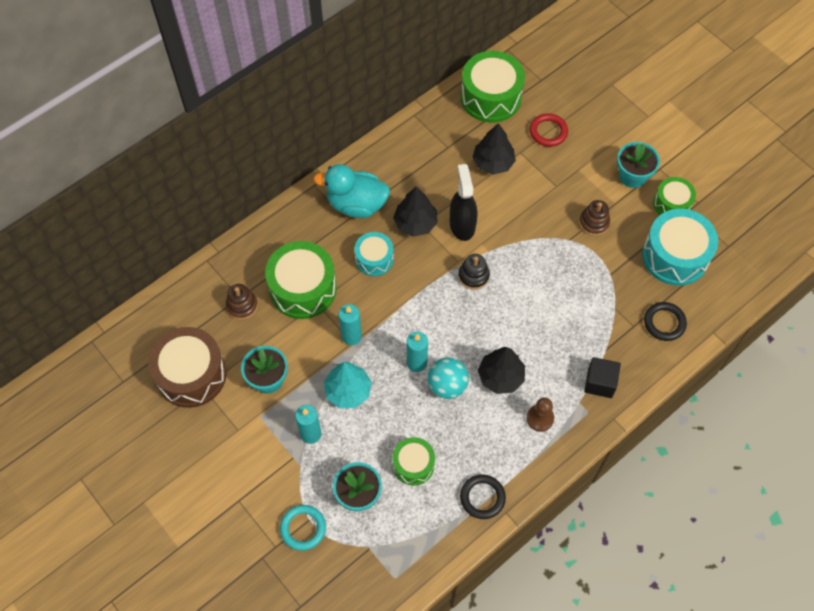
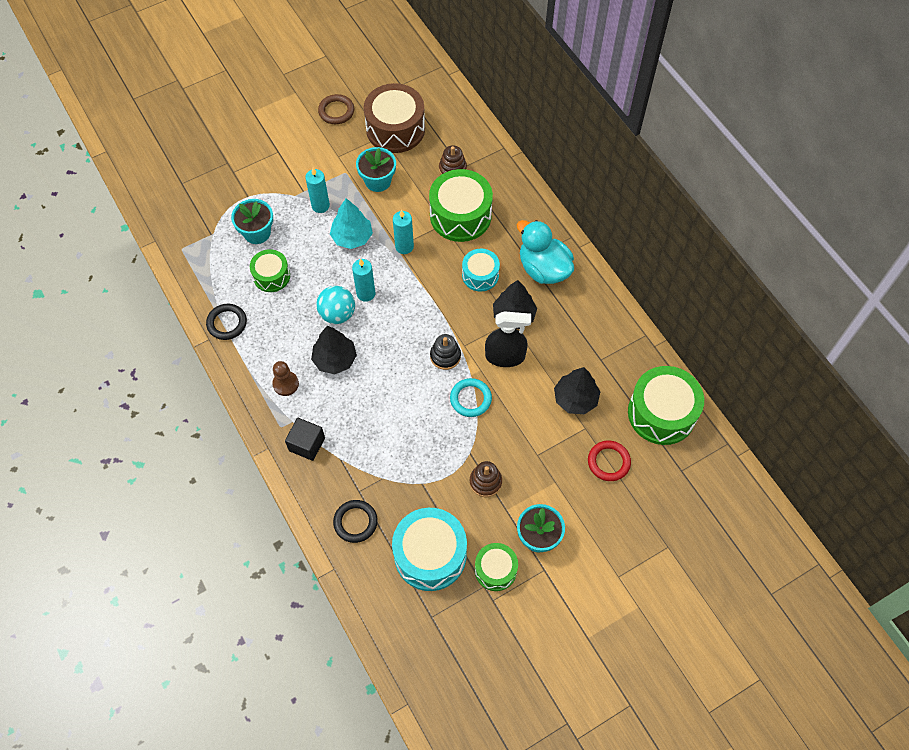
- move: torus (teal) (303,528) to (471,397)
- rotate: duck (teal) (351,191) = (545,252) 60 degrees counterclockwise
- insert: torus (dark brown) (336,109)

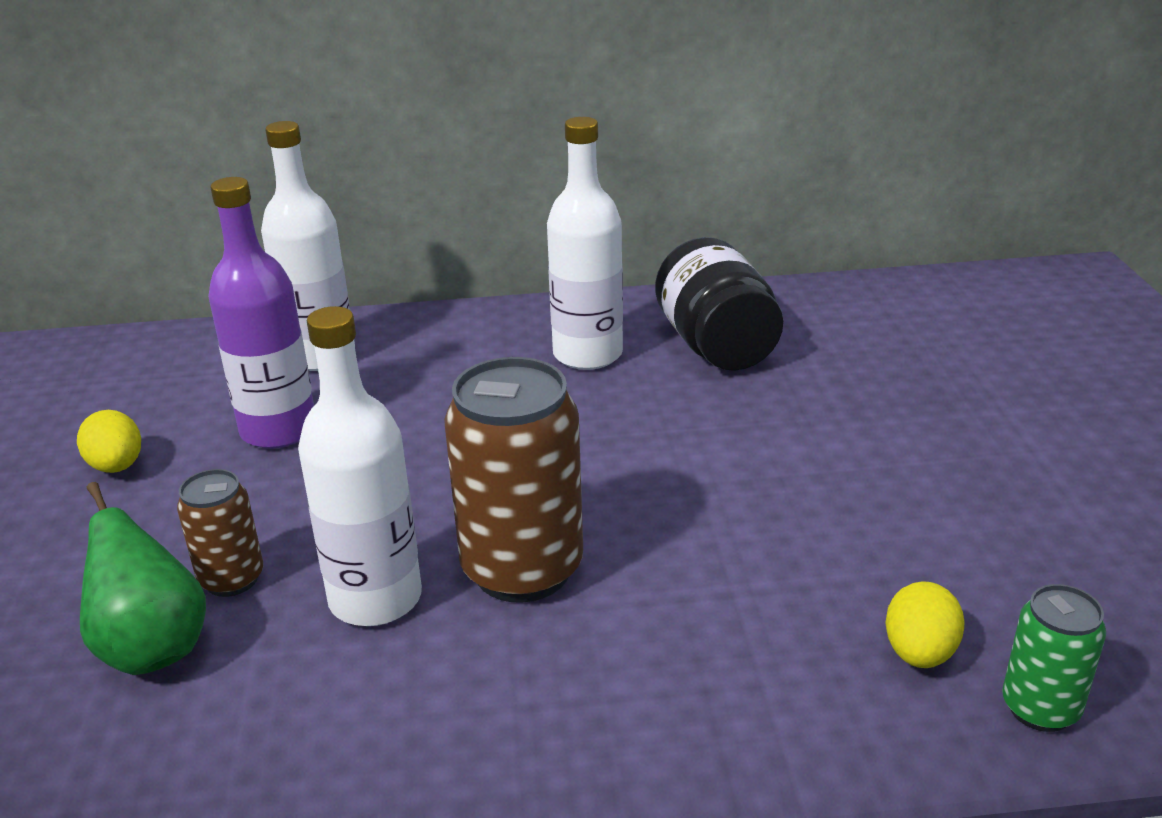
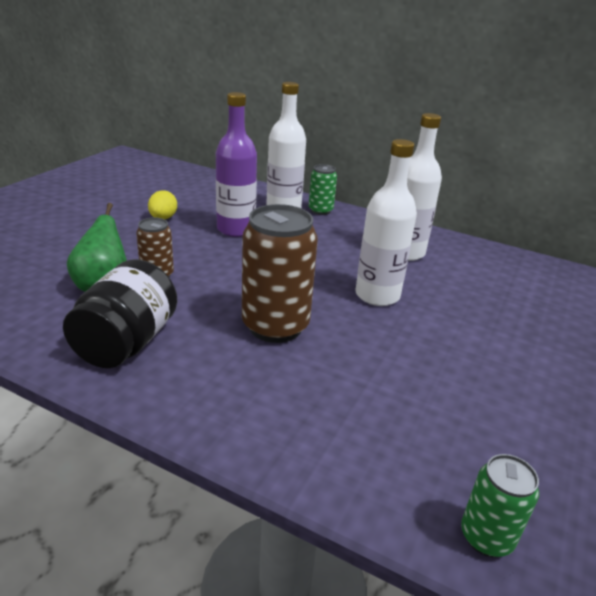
- move: drink bottle (snow-white) (360,466) to (386,222)
- move: jar (jet-black) (719,304) to (120,313)
- delete: egg (yellow) (925,624)
- insert: can (leaf-green) (323,189)

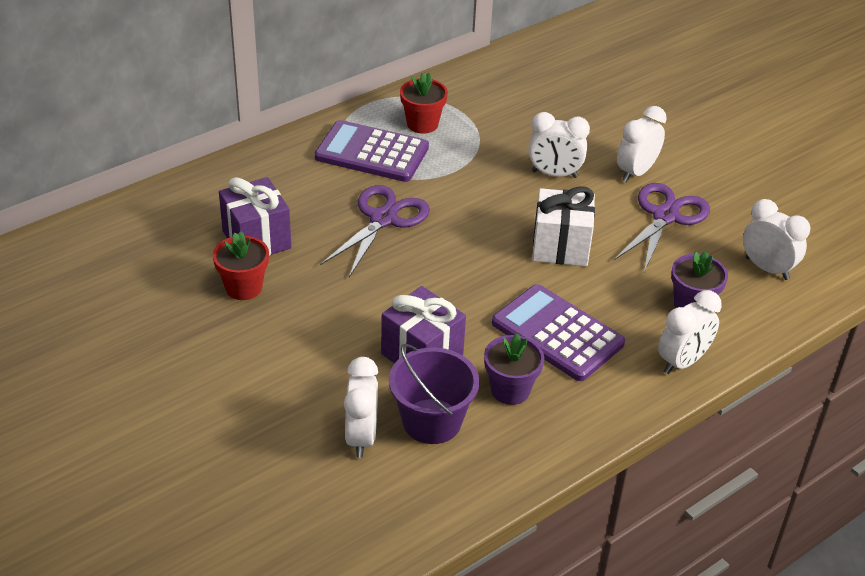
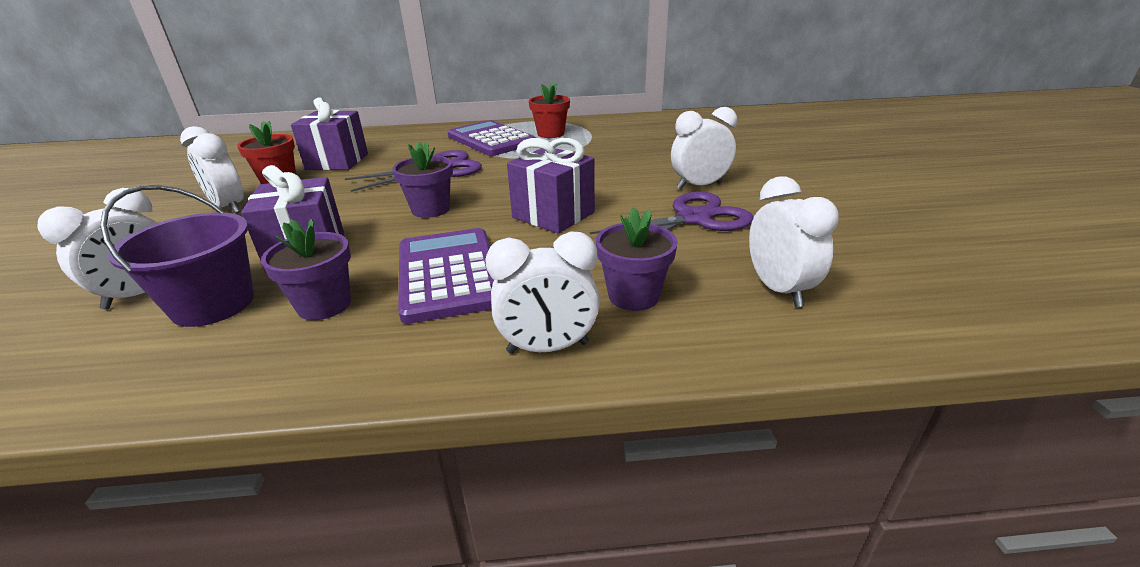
- move: alarm clock (snow-white) (559,145) to (212,170)
- recolor: present (snow-white) (563,226) to present (violet) (551,185)
- insert: flower pot (violet) (422,179)

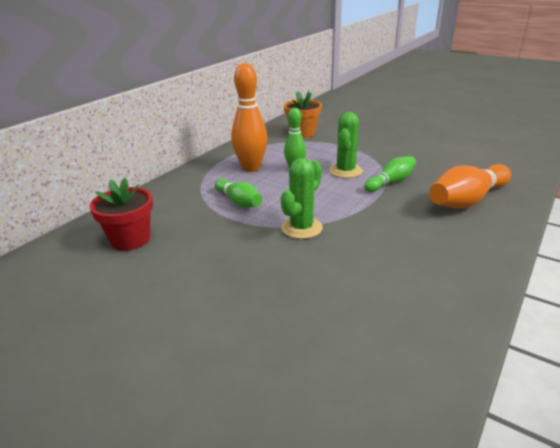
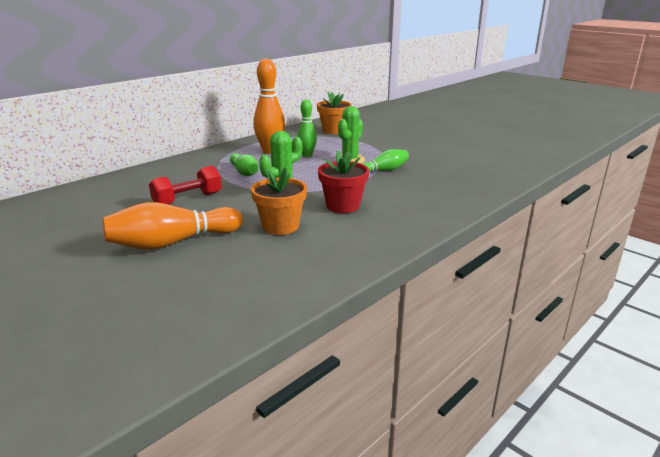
- move: flower pot (crimson) (121,214) to (343,181)
- move: bowling pin (orange) (470,186) to (173,226)
- insert: dumbbell (crimson) (185,185)
- insert: flower pot (orange) (279,201)

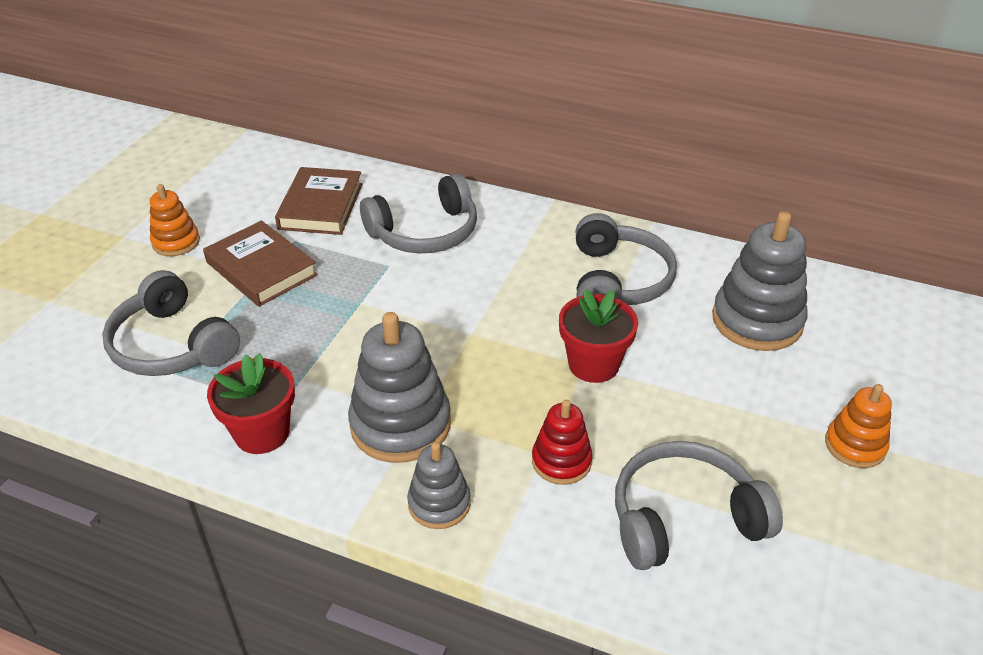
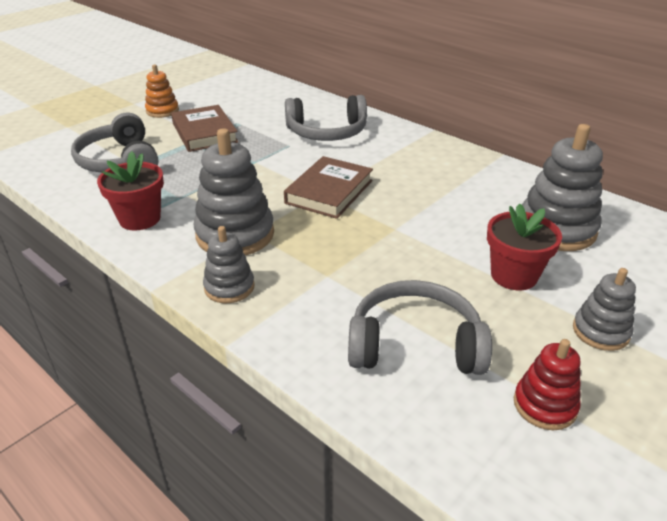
- move: hardback (dark brown) (319,201) to (328,187)
- move: stacking rings (crimson) (562,442) to (547,384)
- move: flower pot (crimson) (598,336) to (524,246)
- delete: over-ear headphones (grey) (626,259)
- recolor: stacking rings (orange) (858,426) to stacking rings (grey) (604,309)

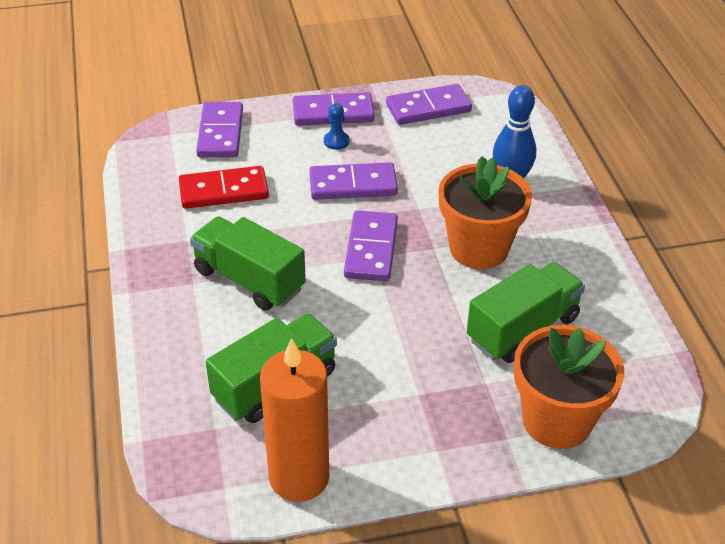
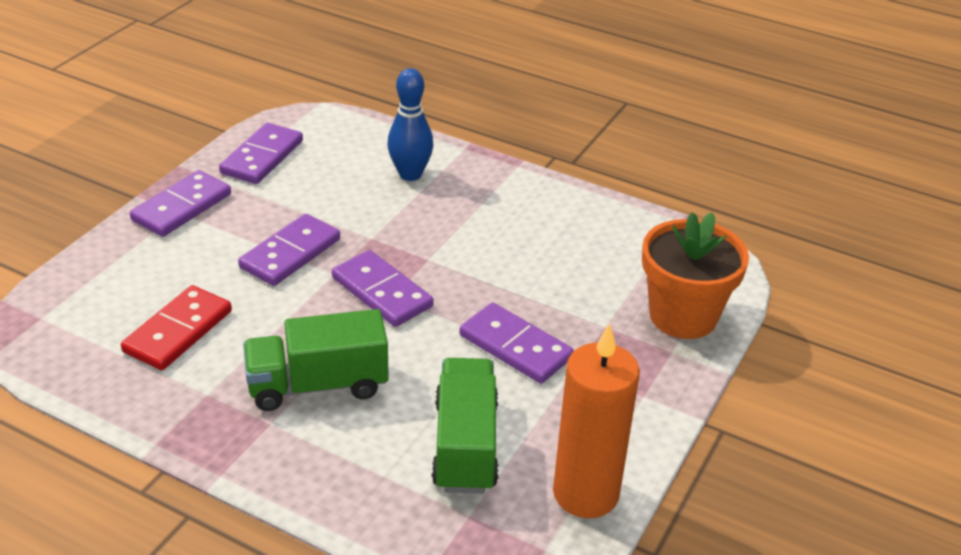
- move: domino (violet) (219,129) to (517,342)
- delete: game pawn (cobalt) (336,126)
- delete: flower pot (orange) (485,212)
- delete: truck (leaf-green) (526,312)

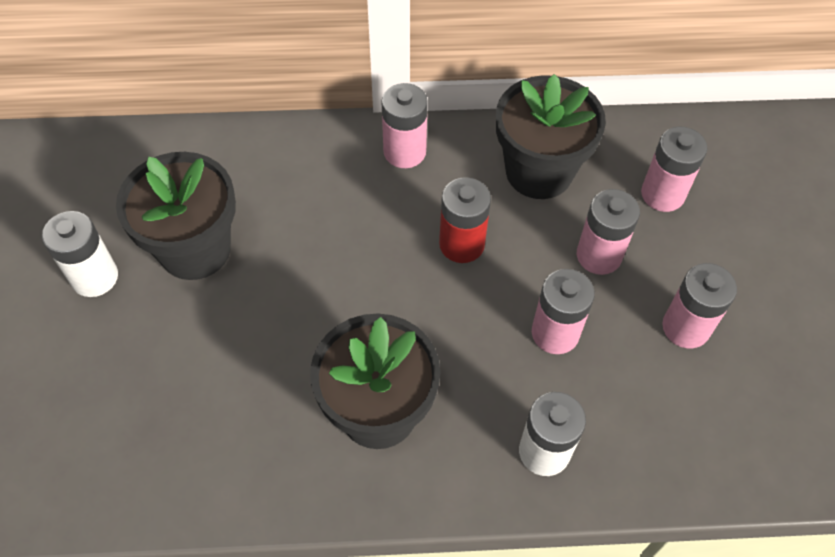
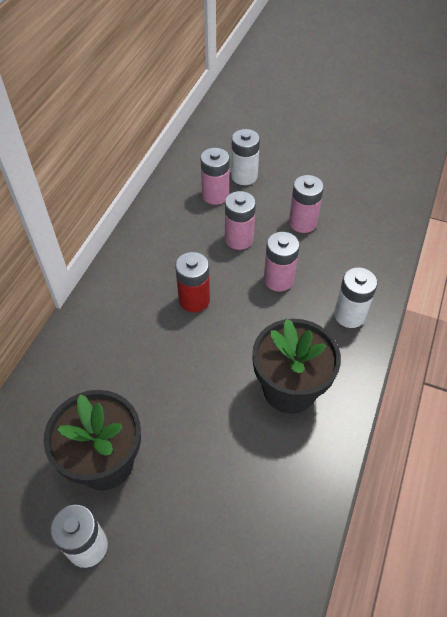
- delete: power cell (rosy) (405,125)
- delete: flower pot (jet-black) (551,136)
- insert: power cell (snow-white) (245,157)

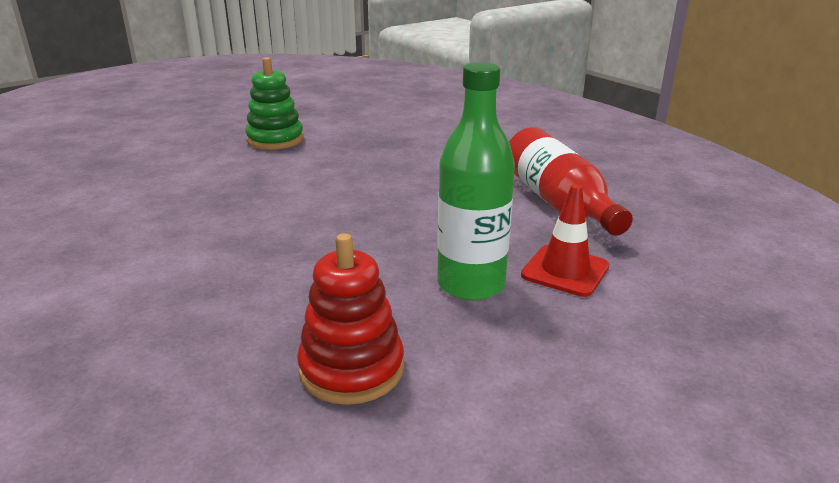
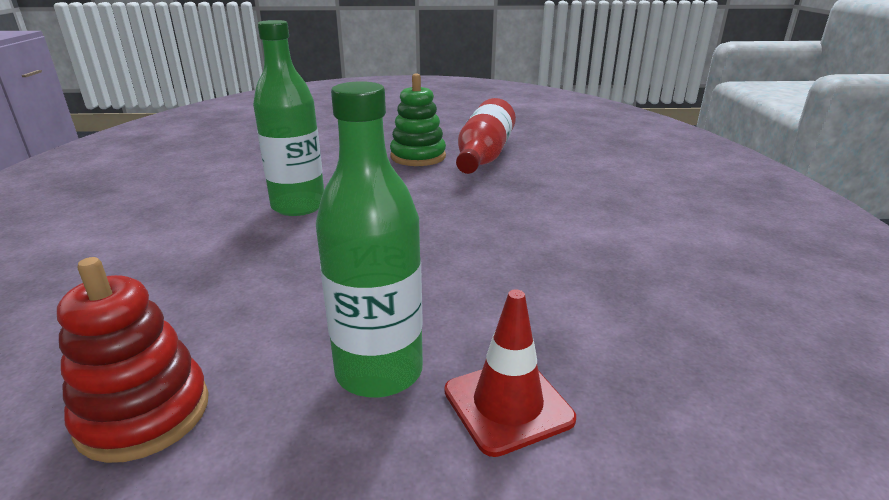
- move: drink bottle (crimson) (571,181) to (486,136)
- insert: drink bottle (leaf-green) (288,118)

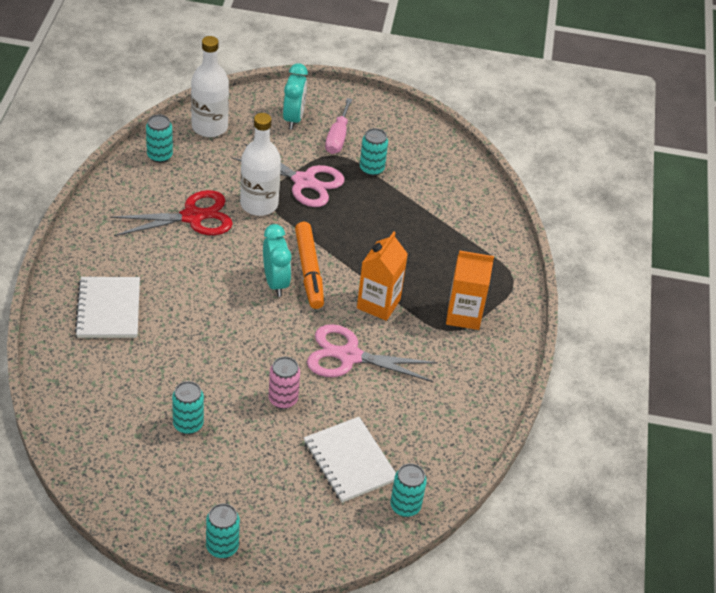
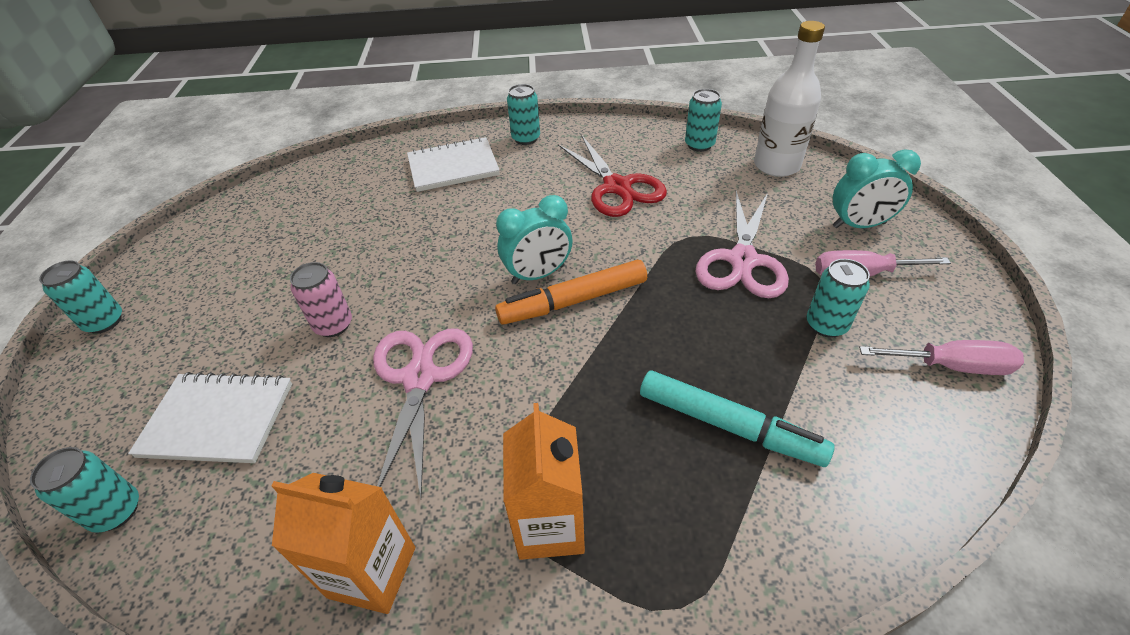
- move: can (teal) (188,407) to (523,114)
- delete: drink bottle (snow-white) (260,164)
- rotate: exercise book (snow-white) (350,460) = (210,417) 45 degrees clockwise
- move: milk carton (orange) (382,276) to (343,543)
- insert: felt pen (teal) (737,418)
- insert: flat screwdriver (rosy) (941,357)

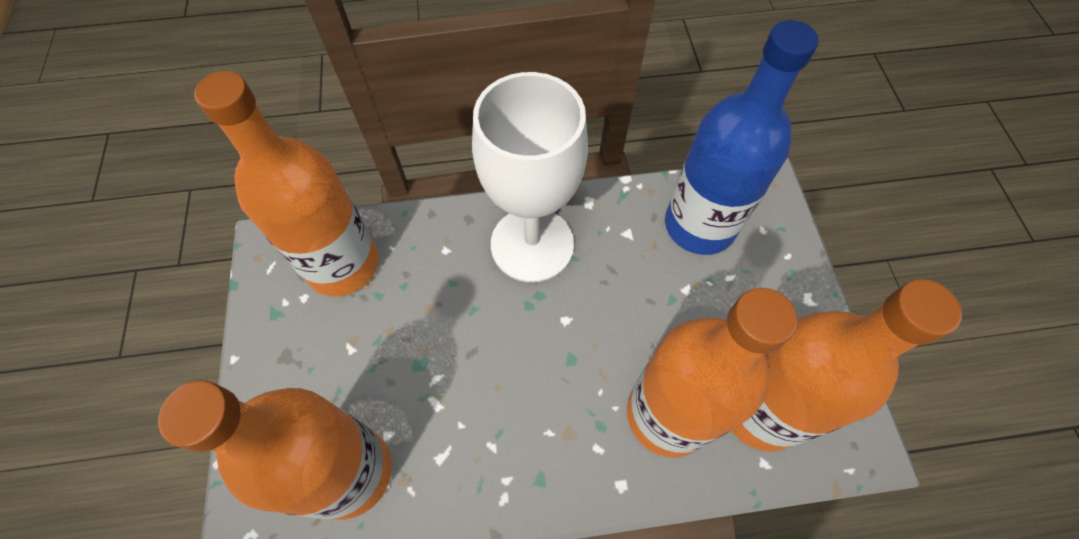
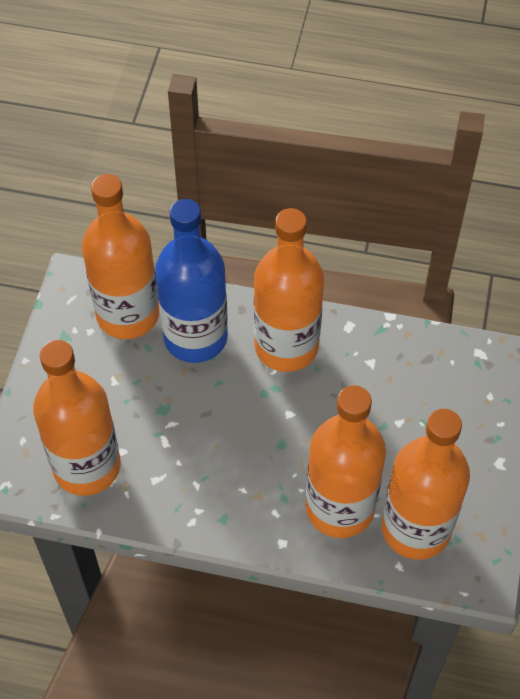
- replace: goblet (snow-white) (530,177) to drink bottle (orange) (289,290)
- move: drink bottle (cobalt) (742,137) to (191,281)

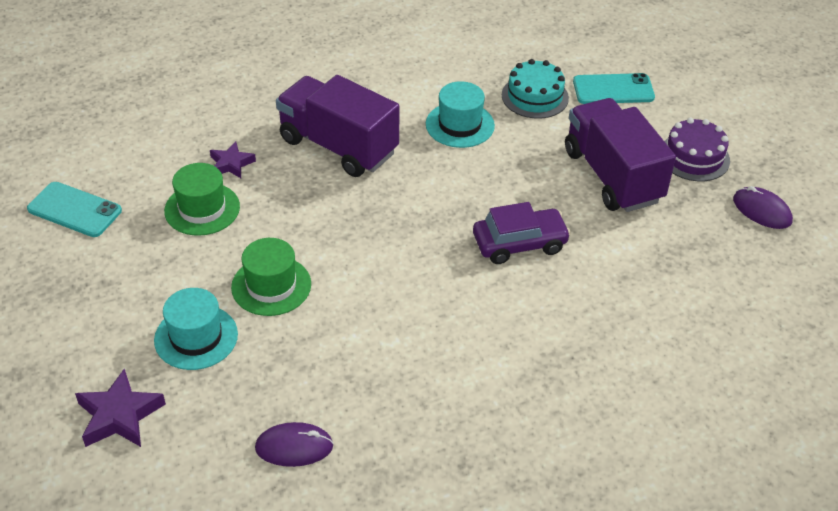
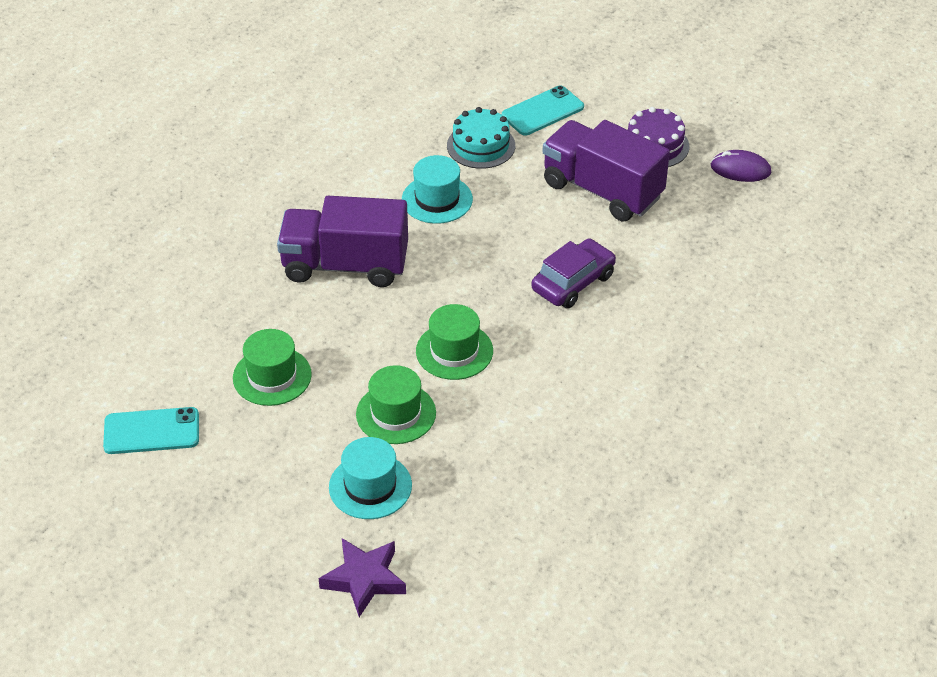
- delete: five-pointed star (violet) (233,160)
- delete: computer mouse (violet) (294,444)
- insert: top hat (leaf-green) (454,342)

